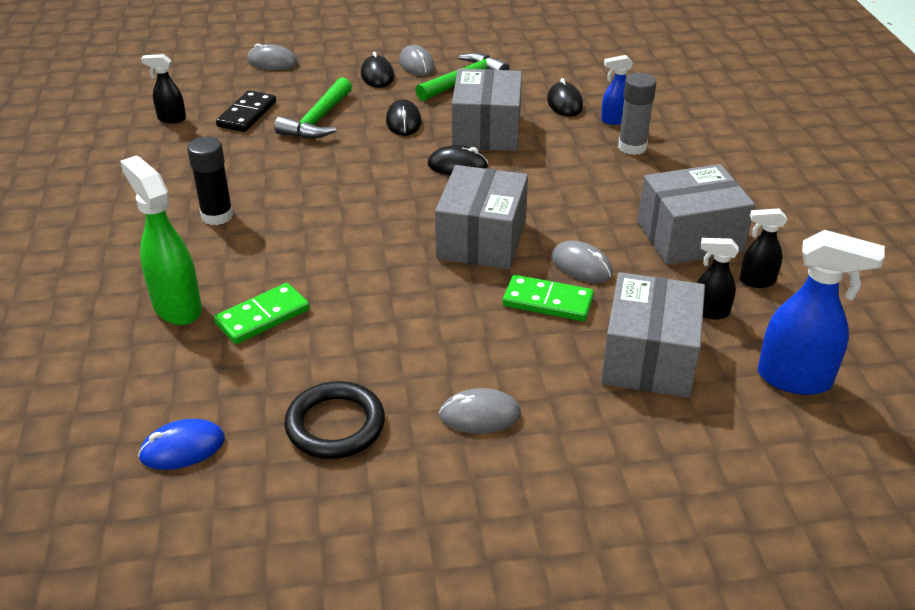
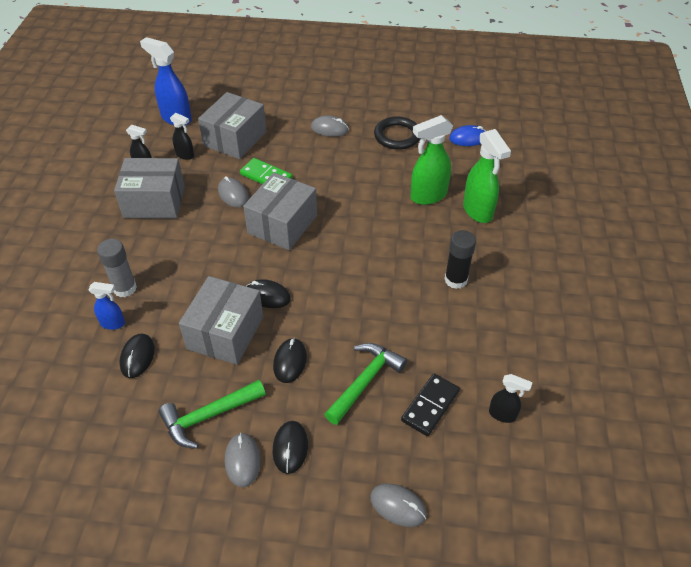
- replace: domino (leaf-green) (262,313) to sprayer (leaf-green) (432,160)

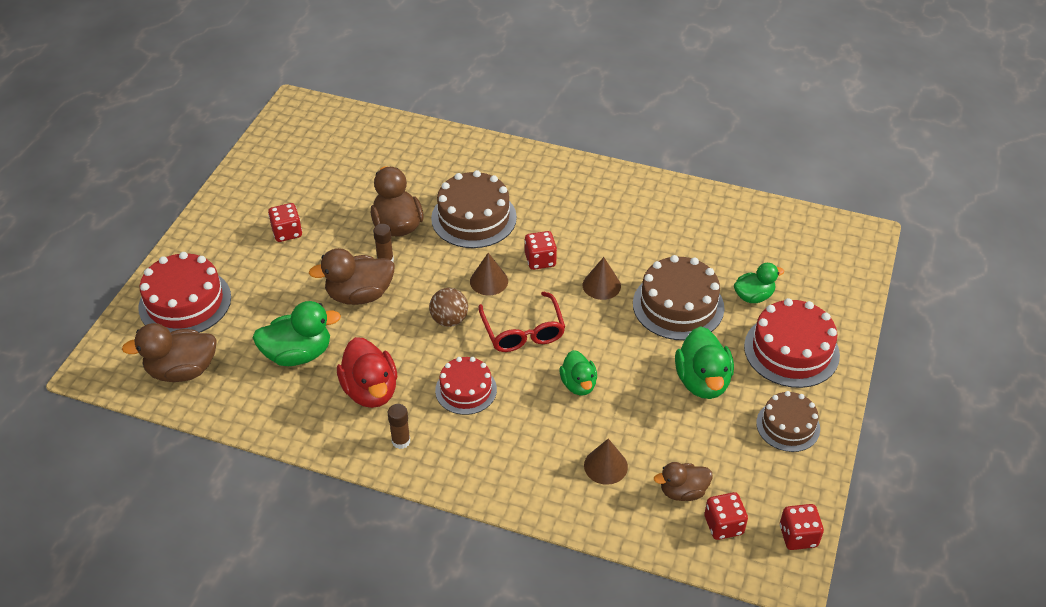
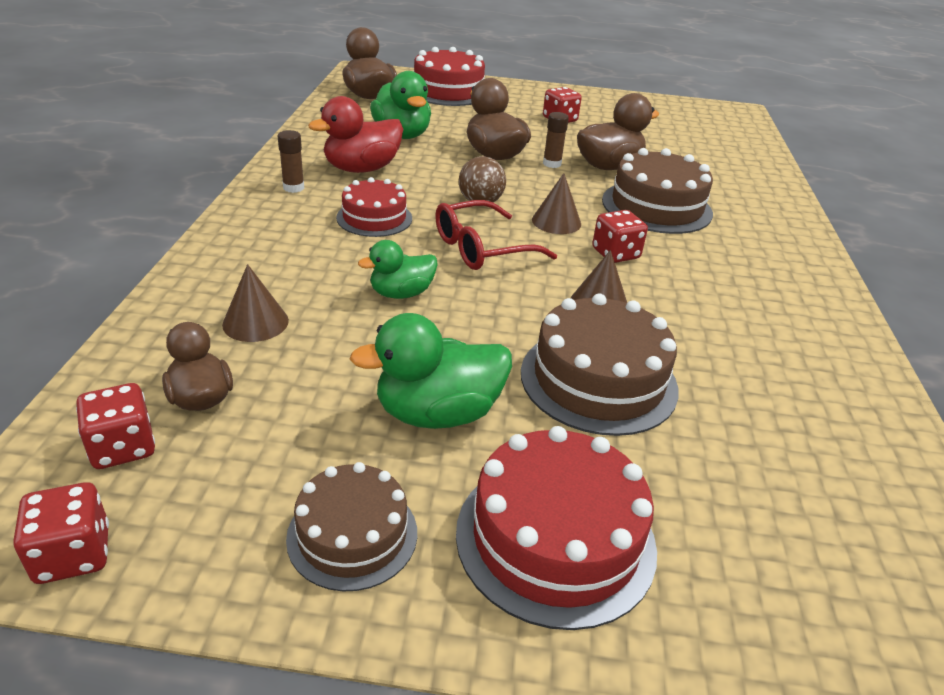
- delete: duck (leaf-green) (759,283)

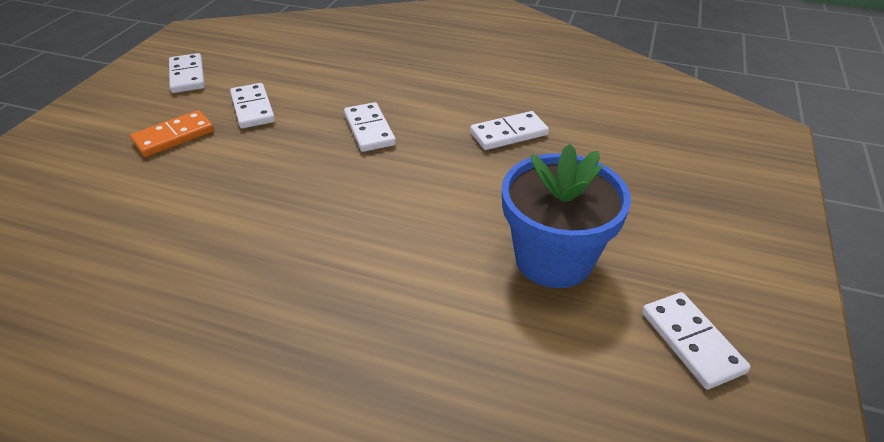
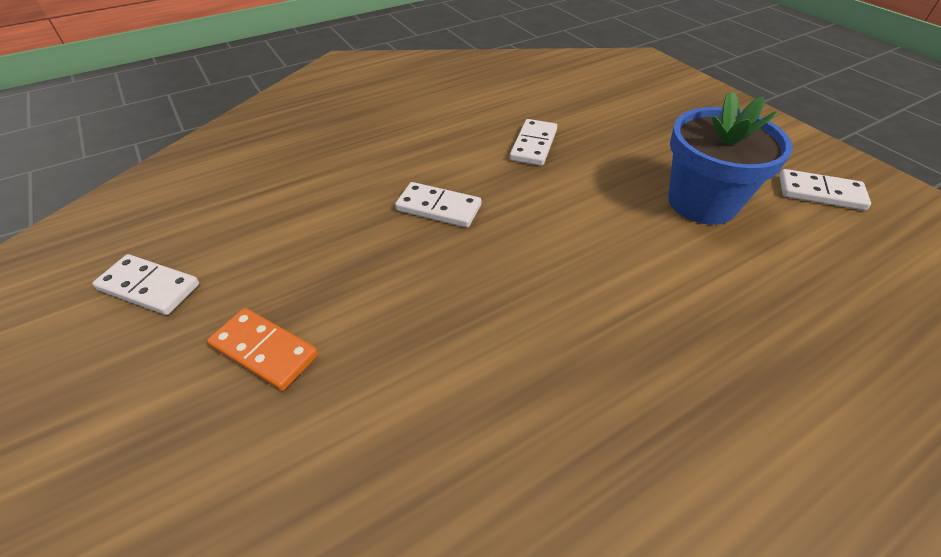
- rotate: domino (orange) (172,133) = (262,349) 60 degrees counterclockwise
- delete: domino (snow-white) (252,105)

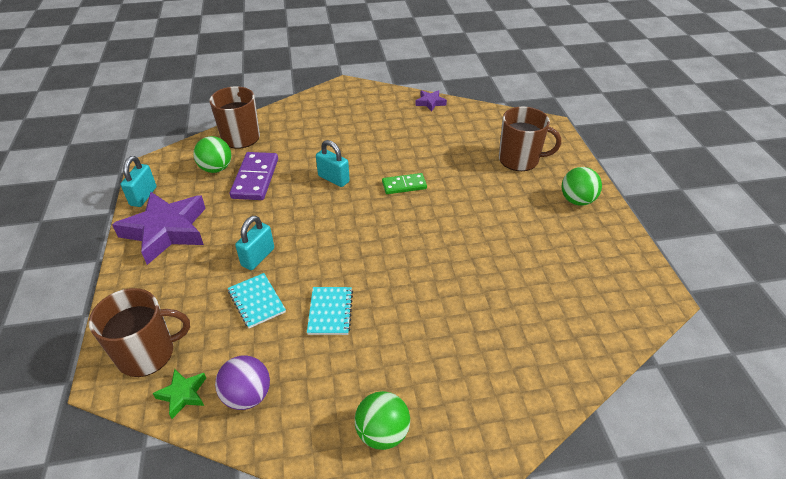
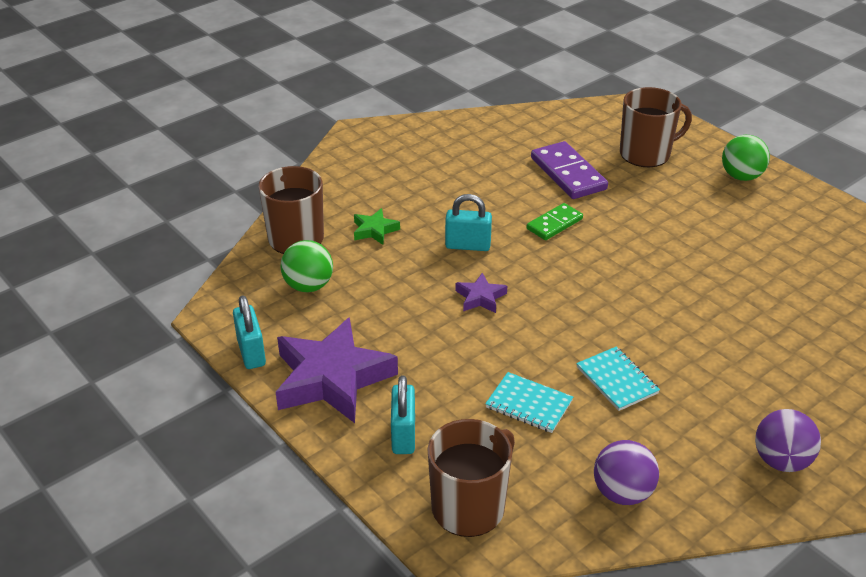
- move: five-pointed star (leaf-green) (179,394) to (377,226)
- move: domino (violet) (254,176) to (569,170)
- move: lock (teal) (254,243) to (403,414)
- recolor: ball (leaf-green) (382,420) to ball (violet) (788,440)
- move: five-pointed star (violet) (431,101) to (481,293)

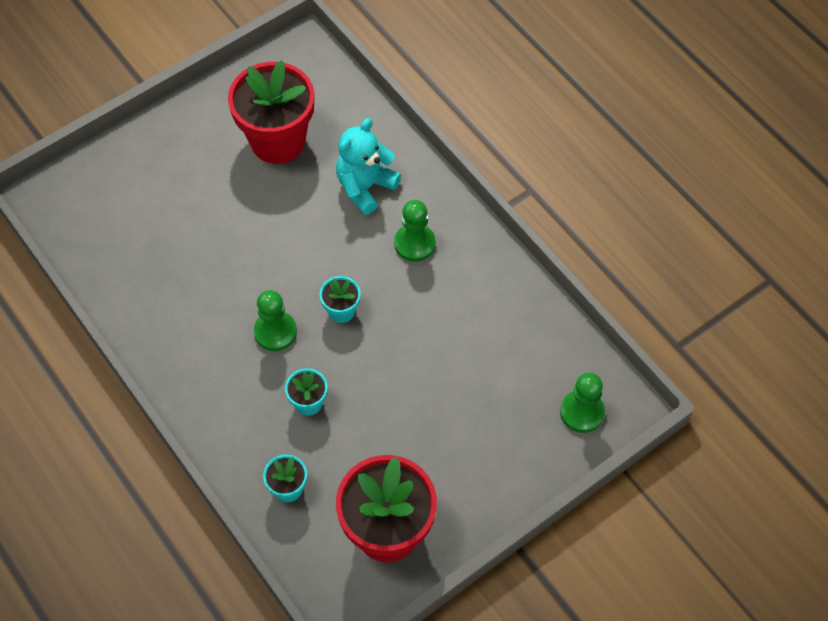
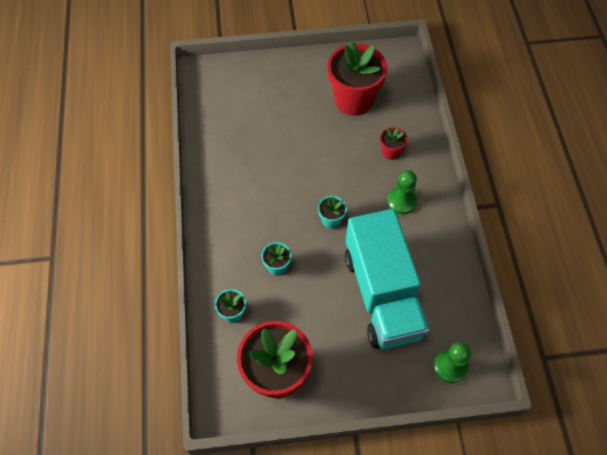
- delete: game pawn (leaf-green) (275,320)
- replace: teddy bear (teal) (368,166) to flower pot (crimson) (394,143)
- insert: truck (teal) (387,279)

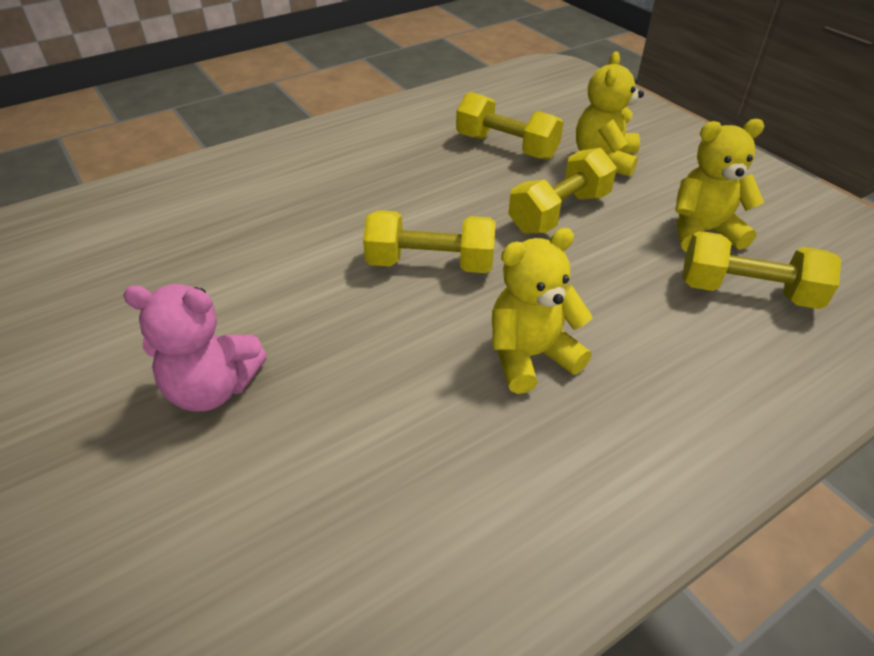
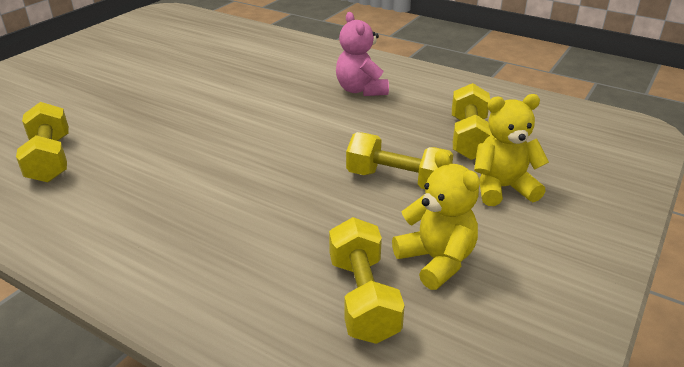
- move: teddy bear (rosy) (195,348) to (362,54)
- move: dumbbell (yellow) (429,241) to (42,142)
- delete: teddy bear (yellow) (542,311)

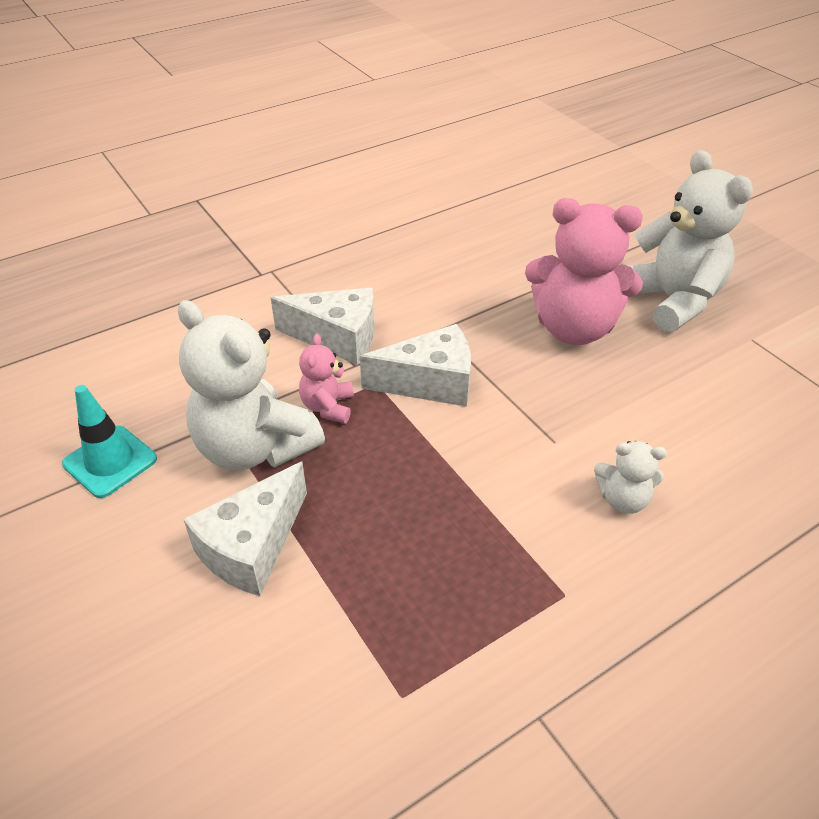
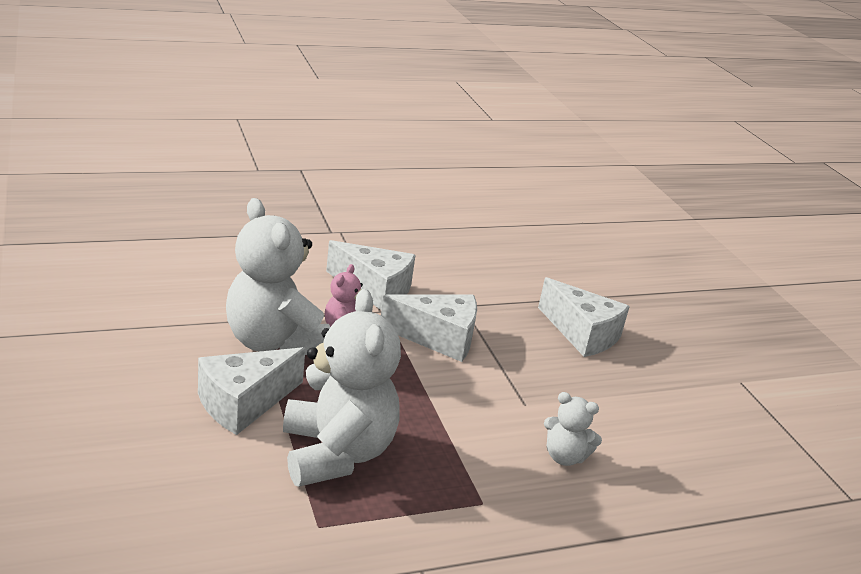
- delete: safety cone (teal) (109,441)
- replace: teddy bear (rosy) (584,271) to cheese (snow-white) (584,317)
- move: teddy bear (snow-white) (691,241) to (342,388)

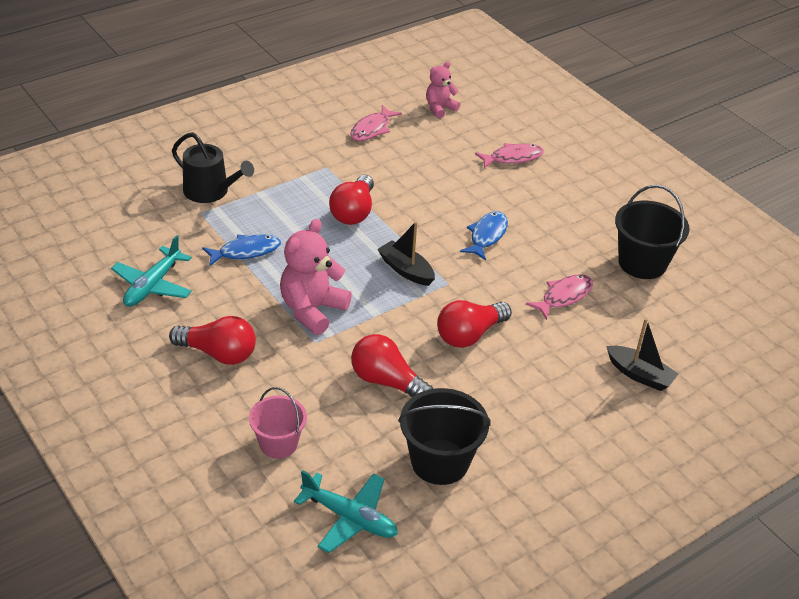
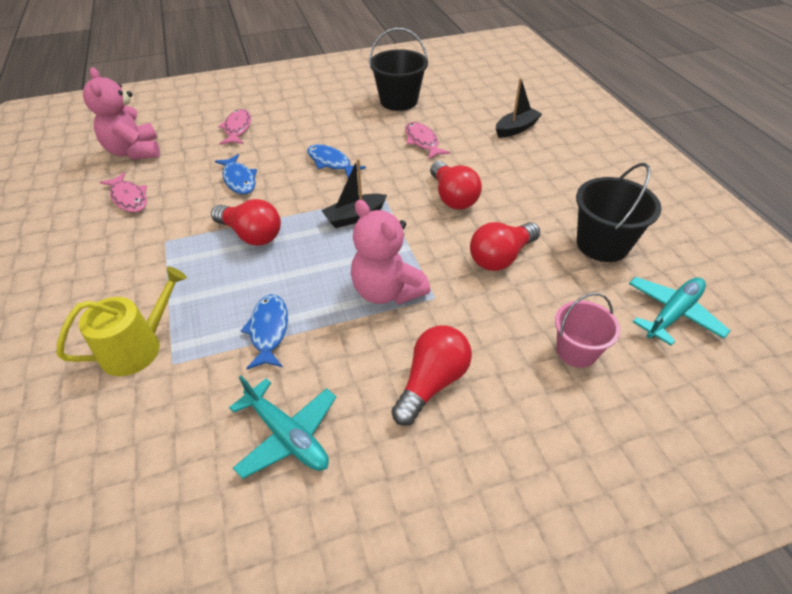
- recolor: watering pot (jet-black) (213,167) to watering pot (yellow) (122,321)
- resize: teddy bear (rosy) (443,89) = (121,113) x1.66
- insert: toy fish (cobalt) (236,174)

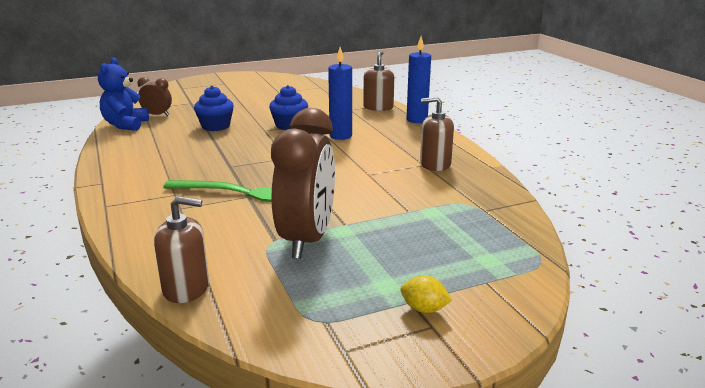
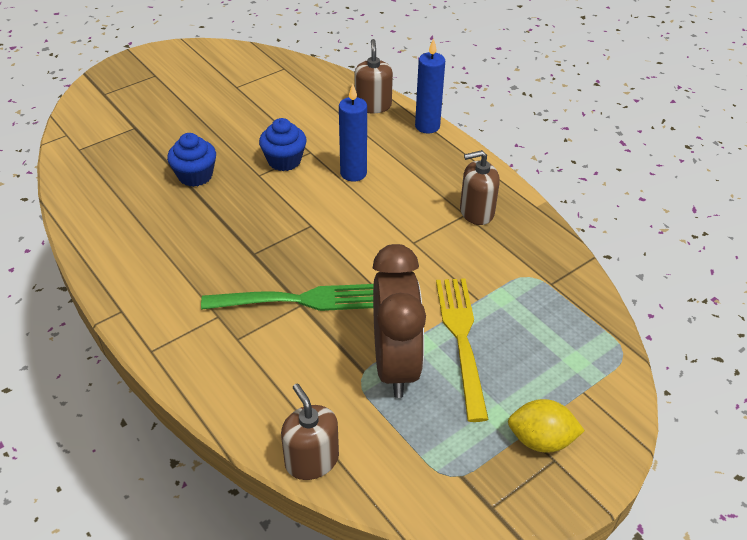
- delete: teddy bear (cobalt) (123,94)
- delete: alarm clock (dark brown) (155,96)
- rotate: soap dispenser (dark brown) (181,249) = (310,431) 105 degrees counterclockwise
- resize: citrus fruit (yellow) (426,294) = (546,426) x1.54
- insert: table fork (yellow) (462,350)

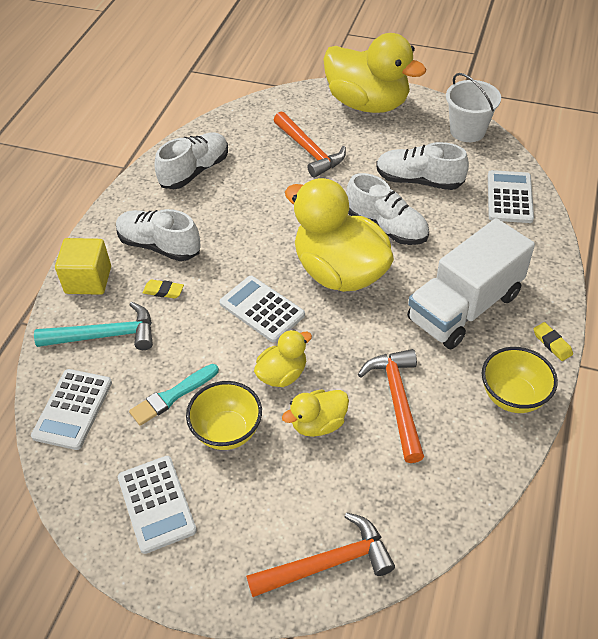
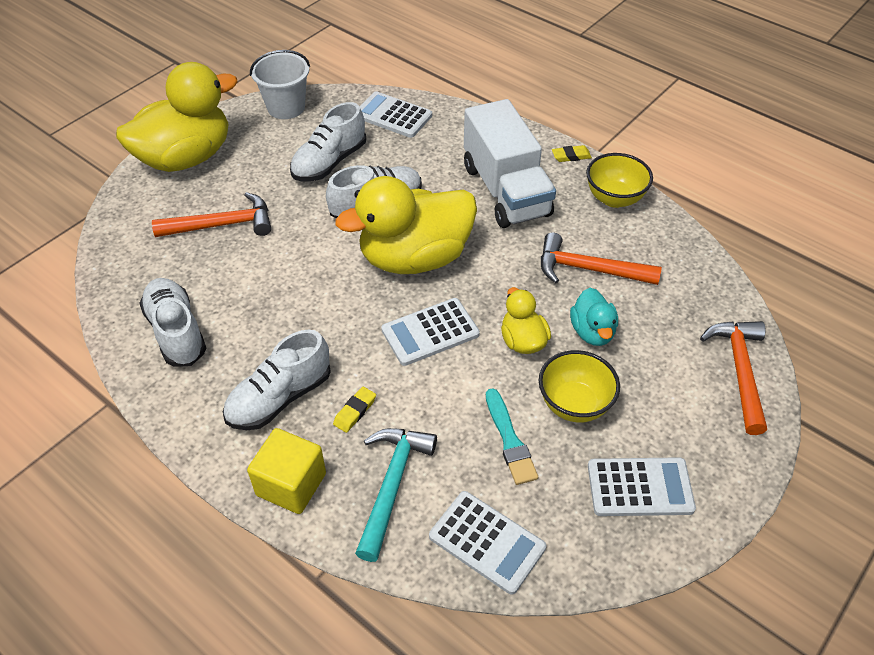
- recolor: duck (yellow) (315,413) to duck (teal) (594,317)

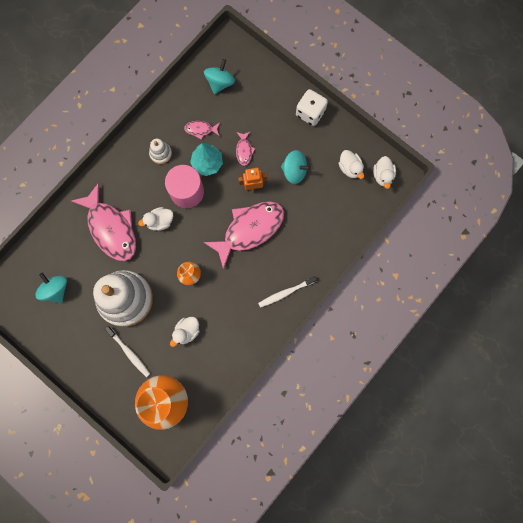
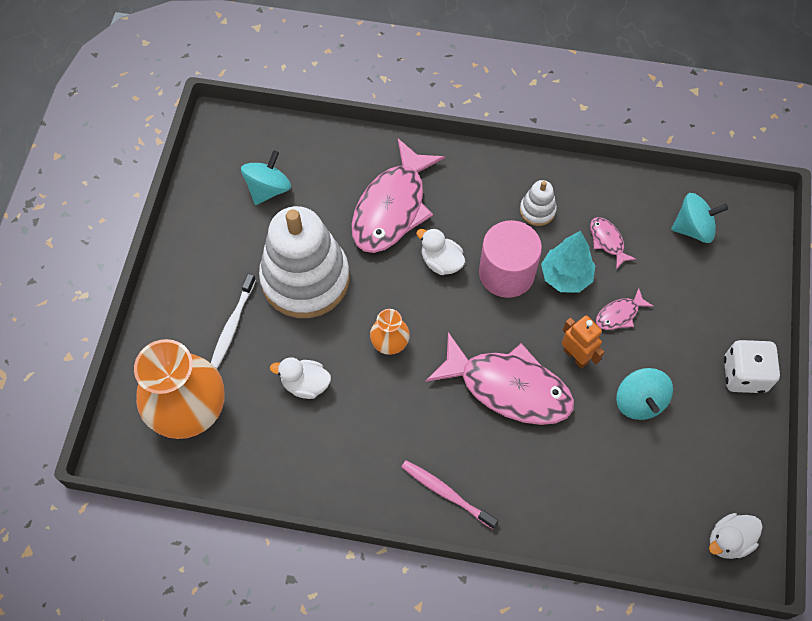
- recolor: toothbrush (snow-white) (287,292) to toothbrush (rosy) (450,494)
- delete: duck (snow-white) (351,164)

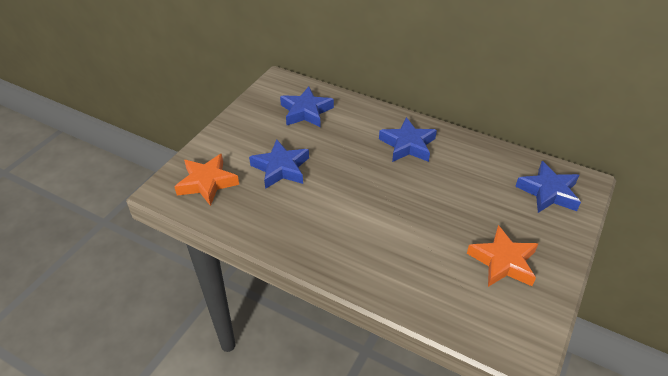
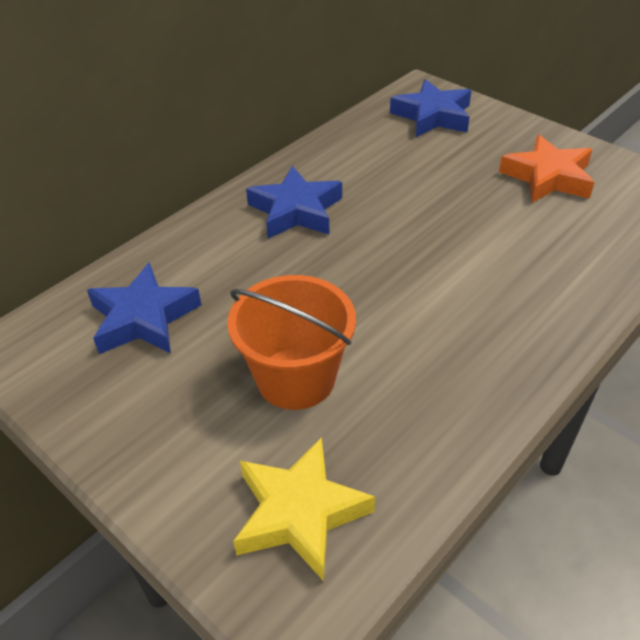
- recolor: five-pointed star (orange) (206,180) to five-pointed star (yellow) (304,509)
- replace: five-pointed star (cobalt) (279,164) to pail (orange) (291,342)

